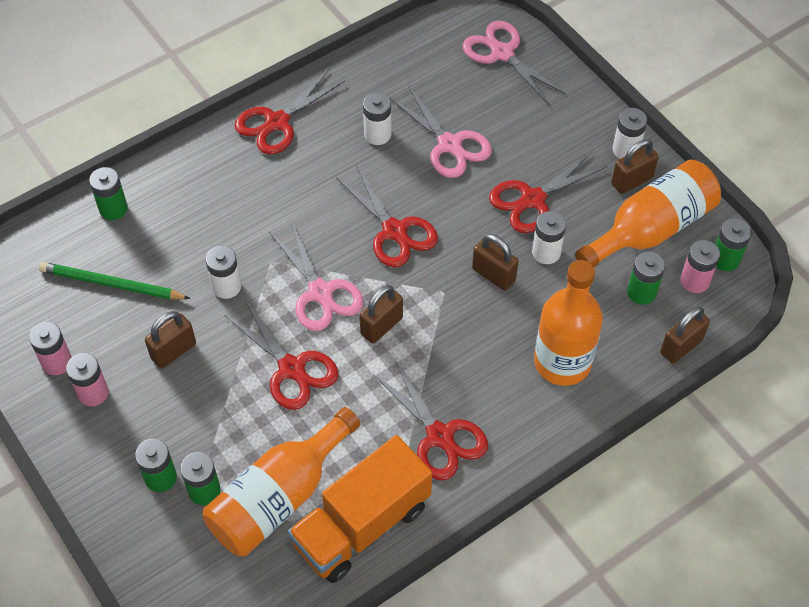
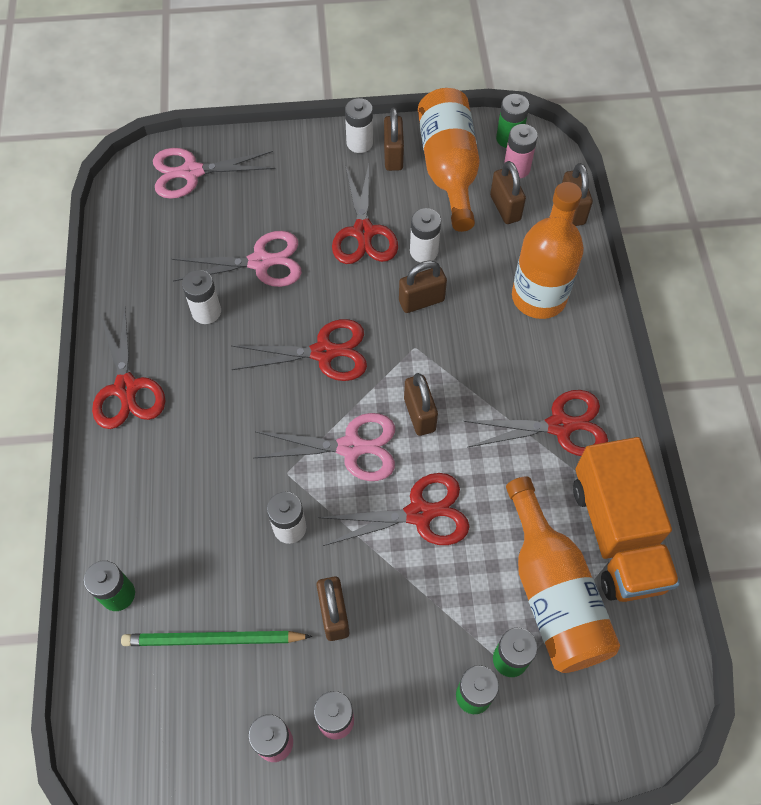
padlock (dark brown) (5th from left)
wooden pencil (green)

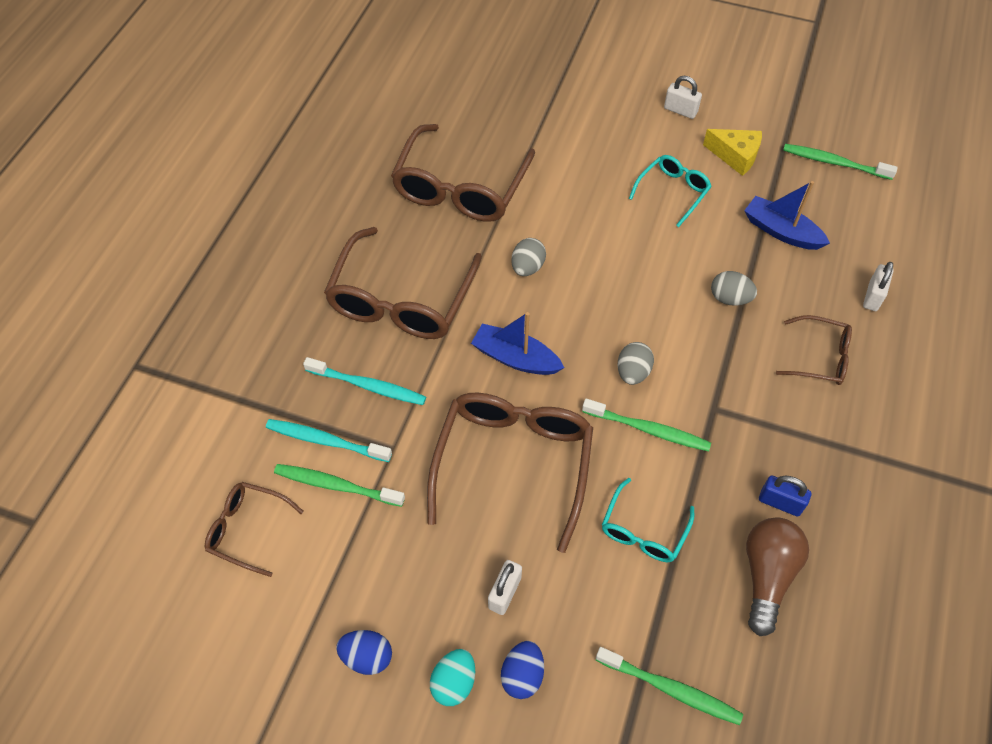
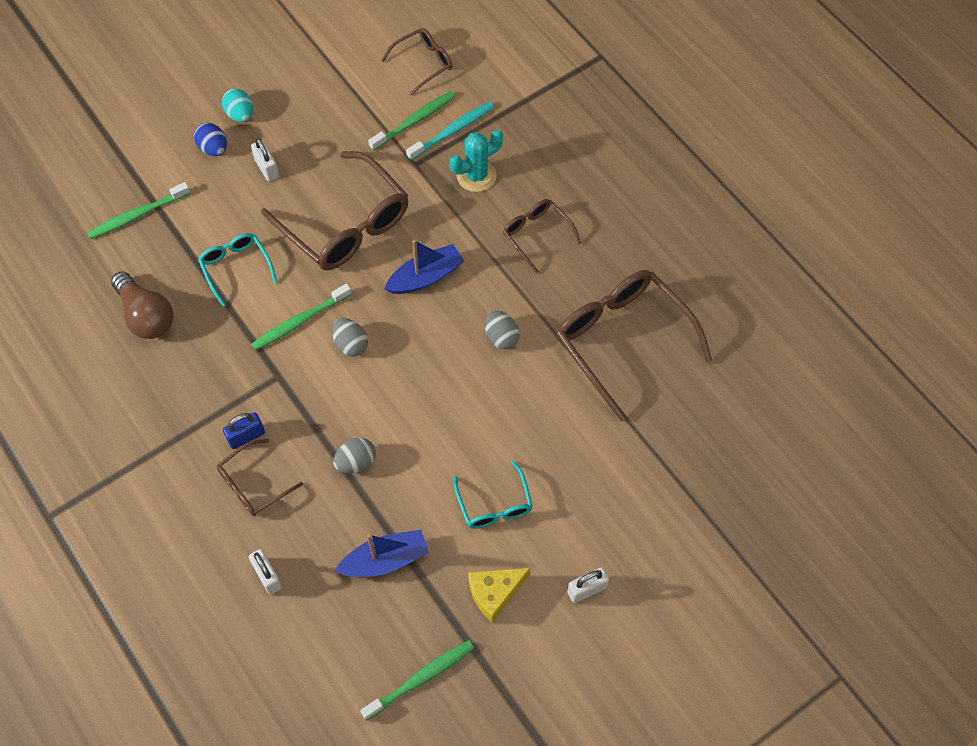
spectacles (dark brown) (4th from left)
cactus (turquoise)
padlock (cobalt)
egg (cobalt) (1st from left in the first image)

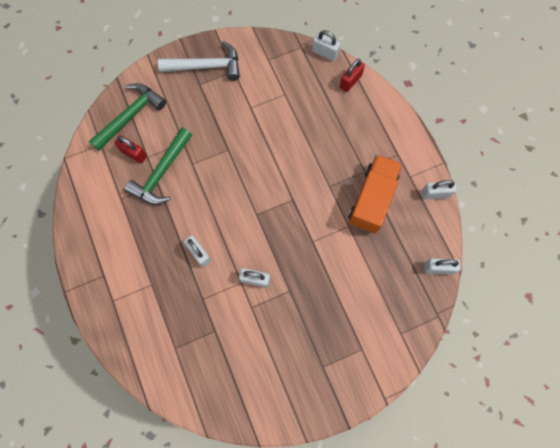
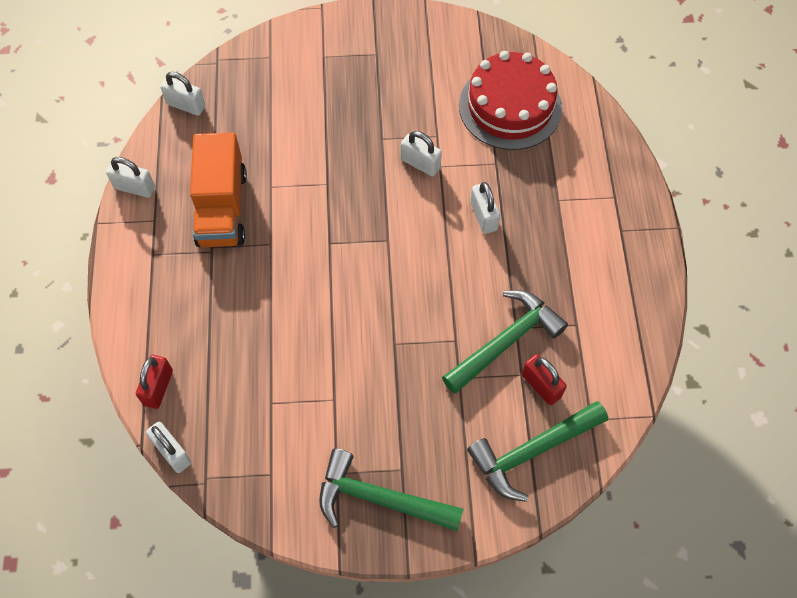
claw hammer (green) (1st from left)
padlock (scarlet) (1st from left)
lorry (orange-coloured)
layer cake (scarlet)

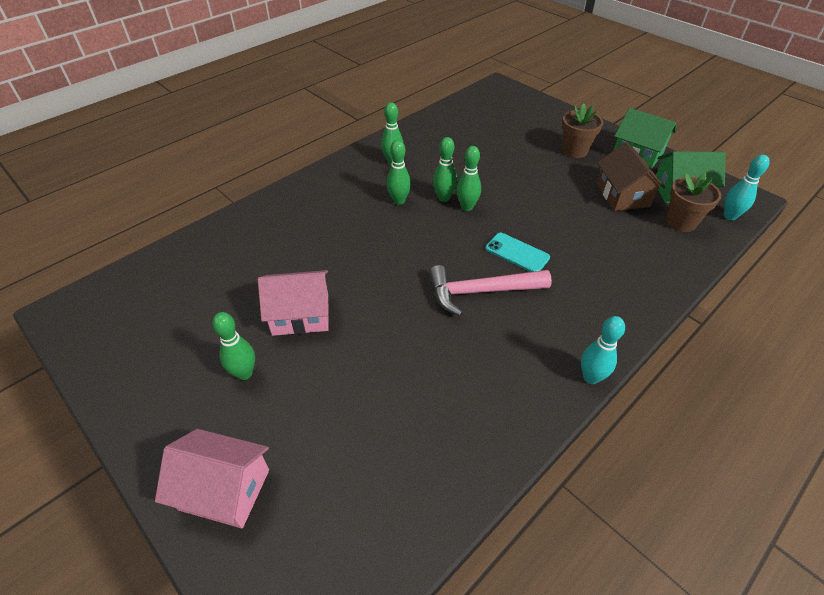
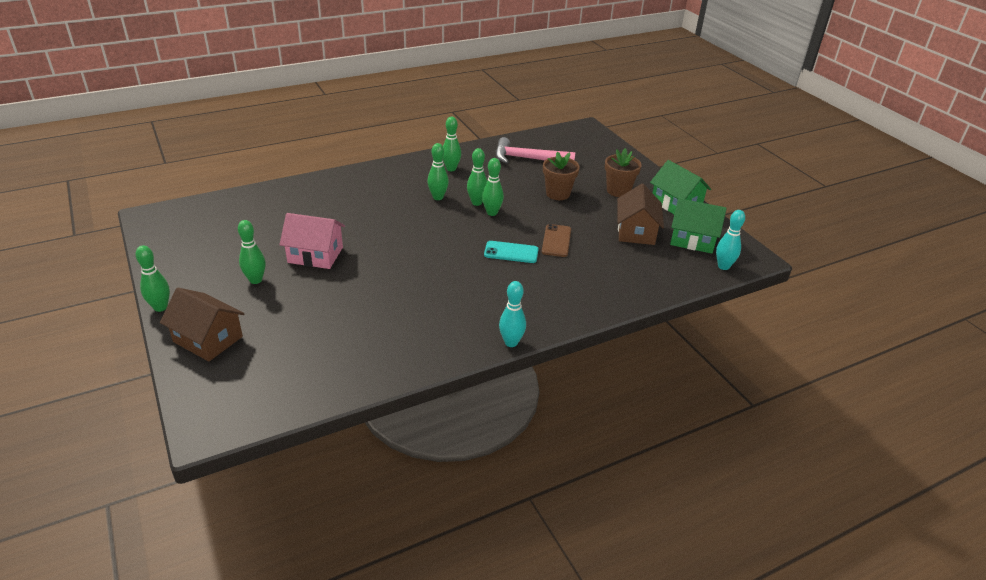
potted plant (dark brown) (1st from left)
smartphone (turquoise)
claw hammer (rosy)
cottage (dark brown) (1st from left)
smartphone (dark brown)
tenpin (green) (1st from left)

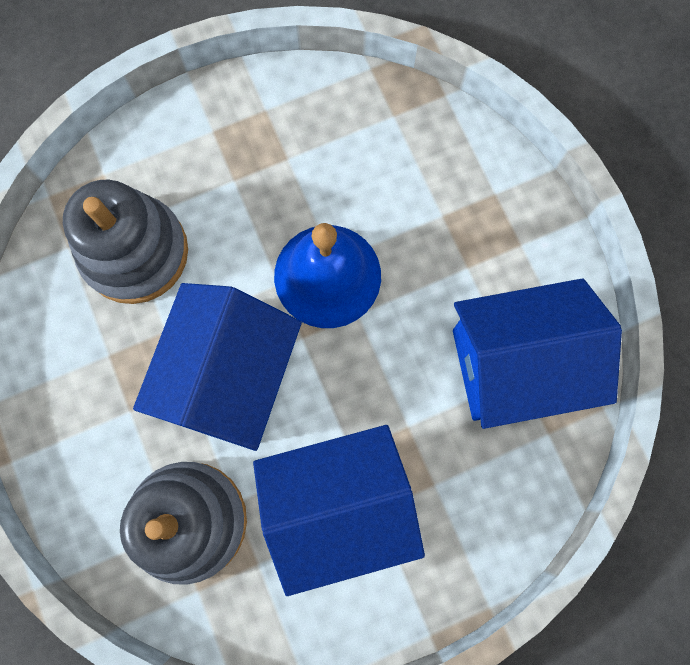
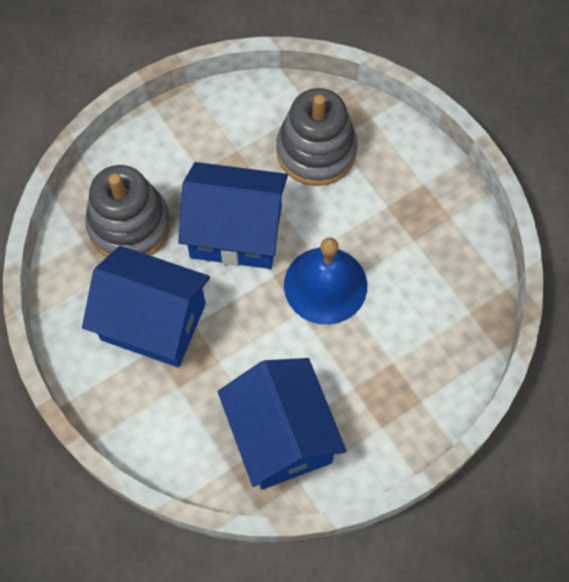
cottage (cobalt) (1st from left)

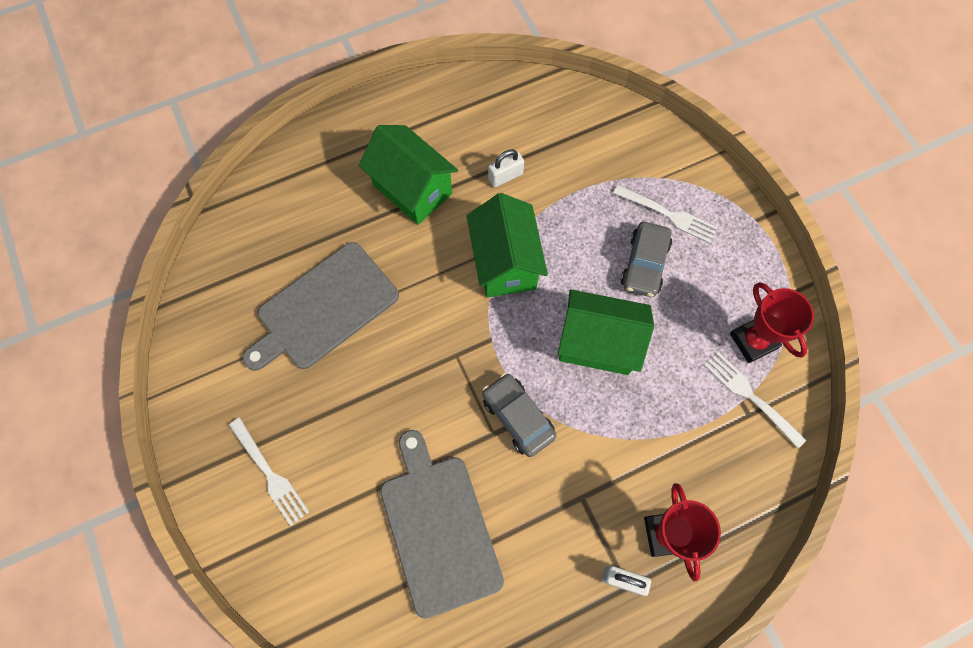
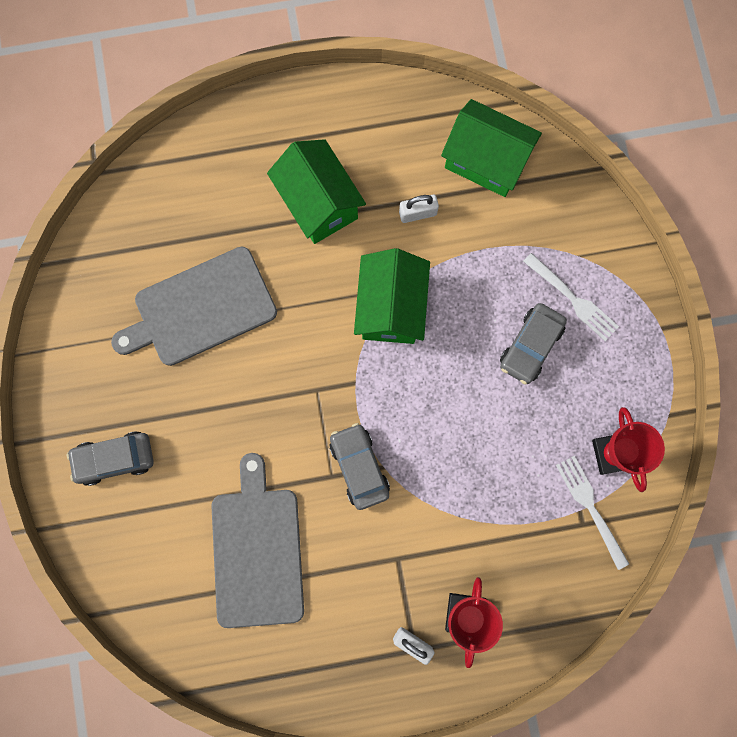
cottage (green) (3rd from left)
car (grey) (1st from left)

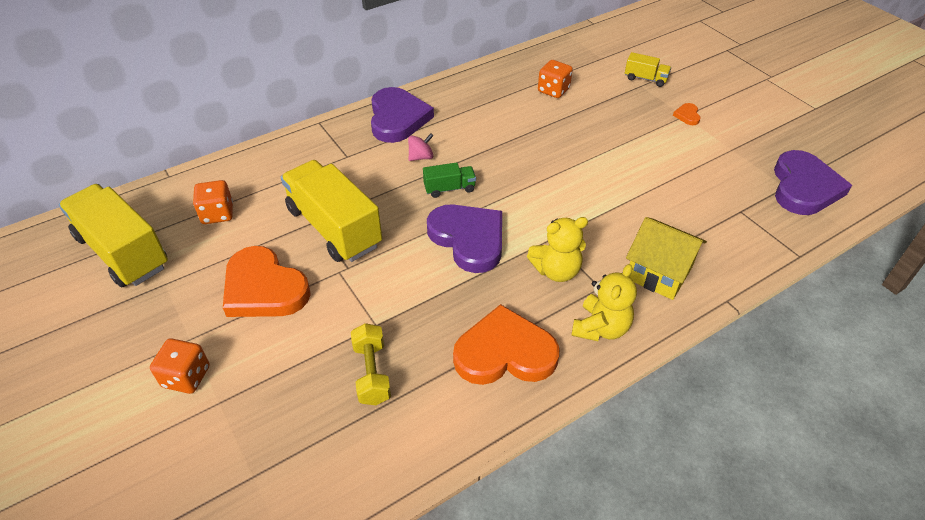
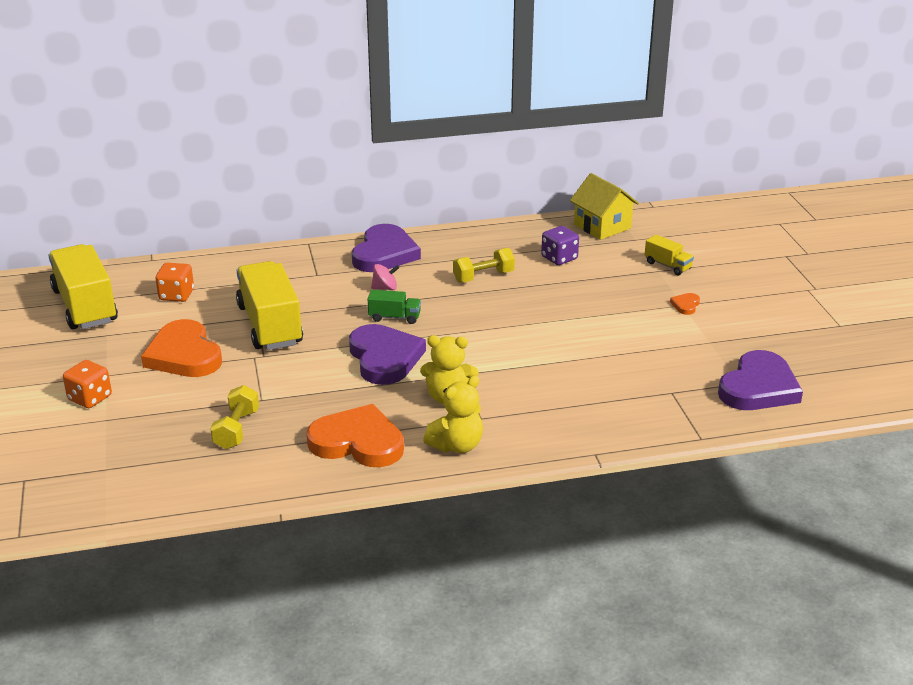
die (royal purple)
cottage (yellow)
free weight (yellow) (2nd from left)

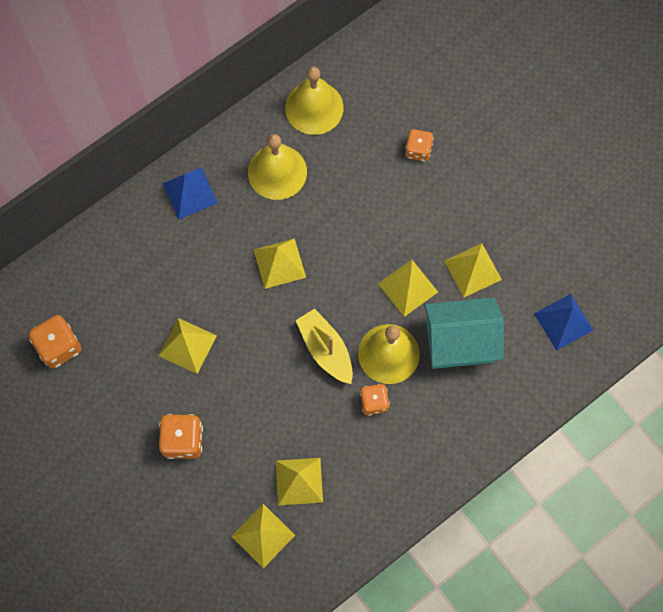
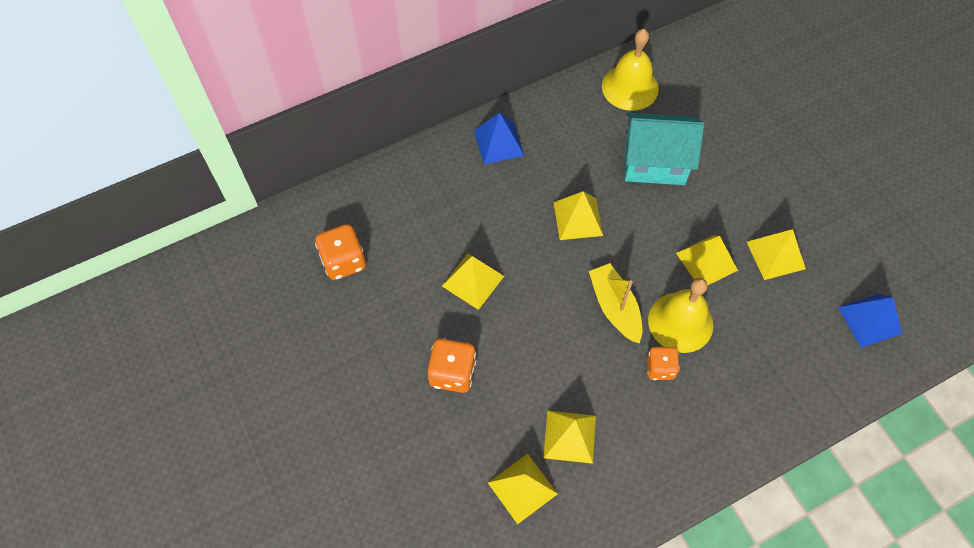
die (orange-coloured) (4th from left in the first image)
hand bell (yellow) (1st from left in the first image)
cottage (turquoise)

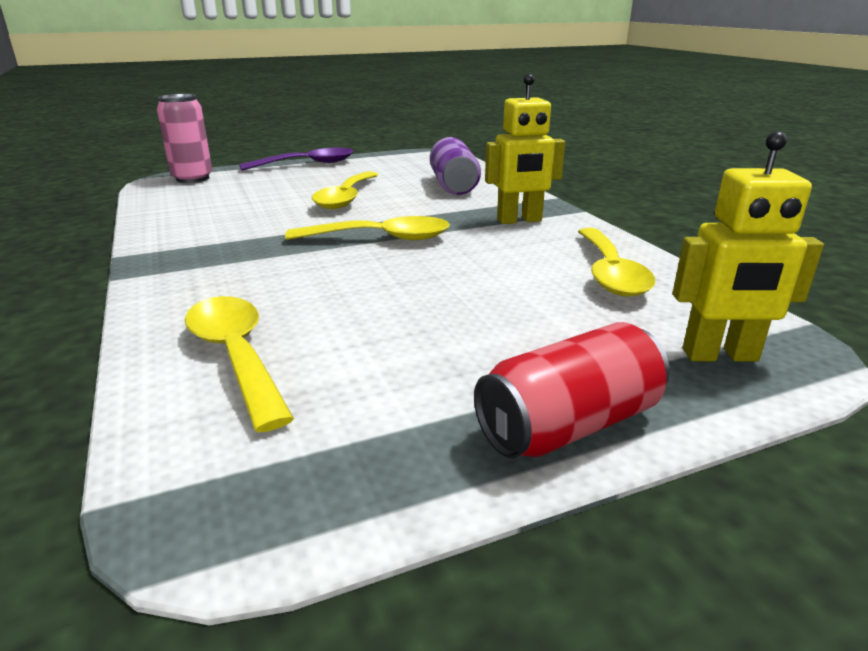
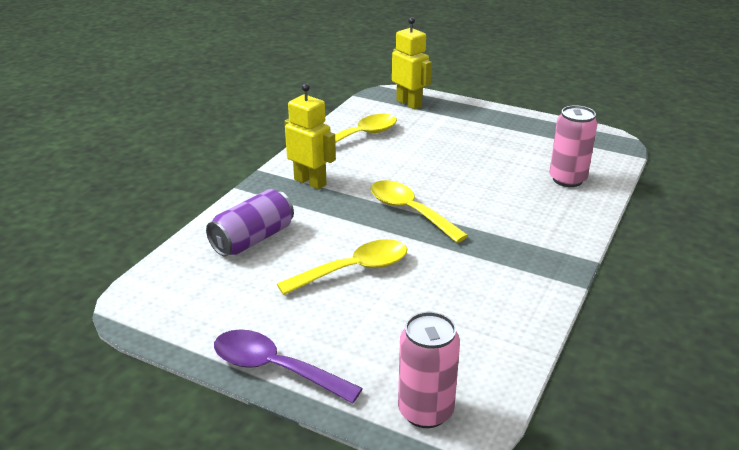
soda can (rosy) (2nd from left)
soda can (scarlet)

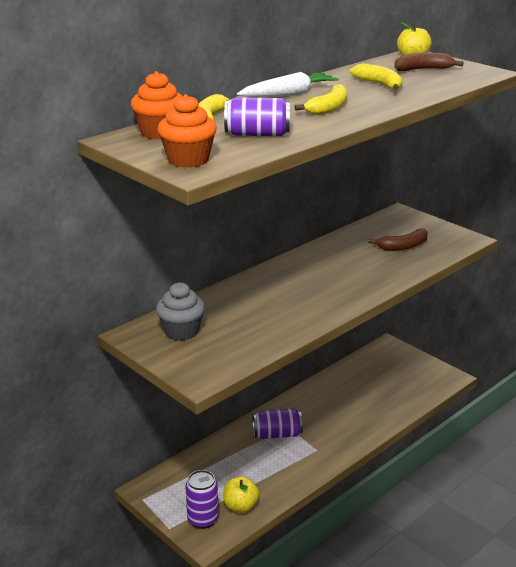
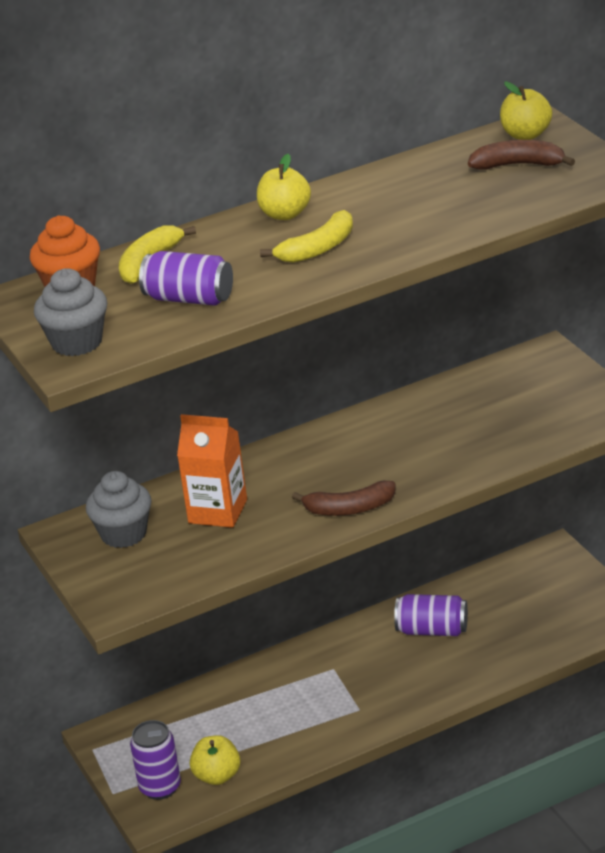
toy banana (yellow) (3rd from left in the first image)
toy apple (yellow) (2nd from left)
cupcake (grey) (1st from left)
toy banana (dark brown) (1st from left)
soda can (royal purple) (3rd from left)
juice carton (orange-coloured)

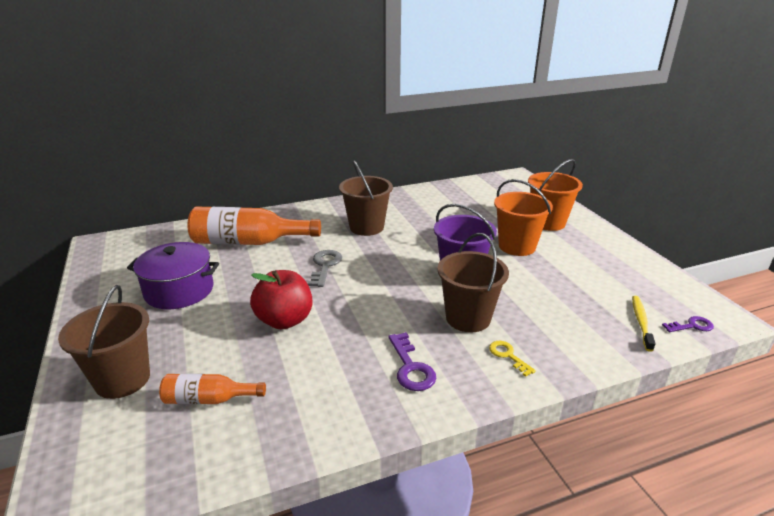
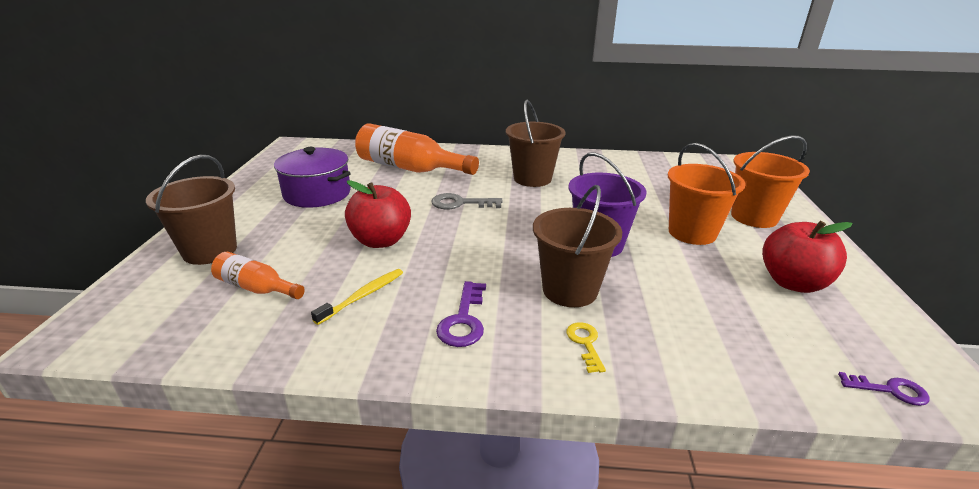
latchkey (grey)
tooth brush (yellow)
toy apple (scarlet) (2nd from left)

